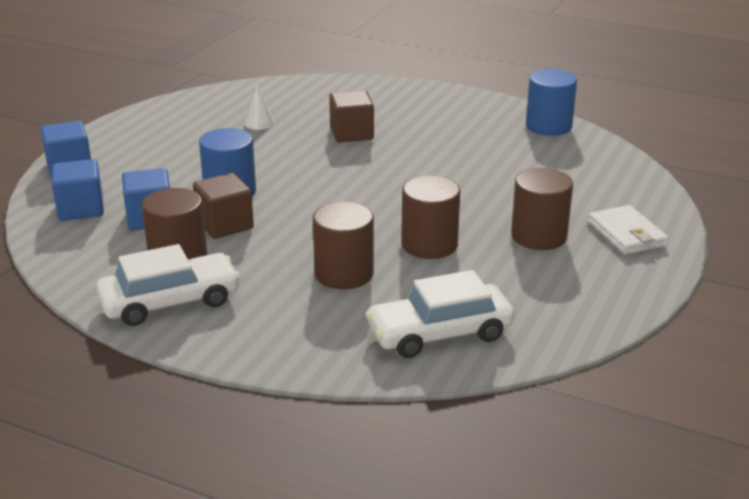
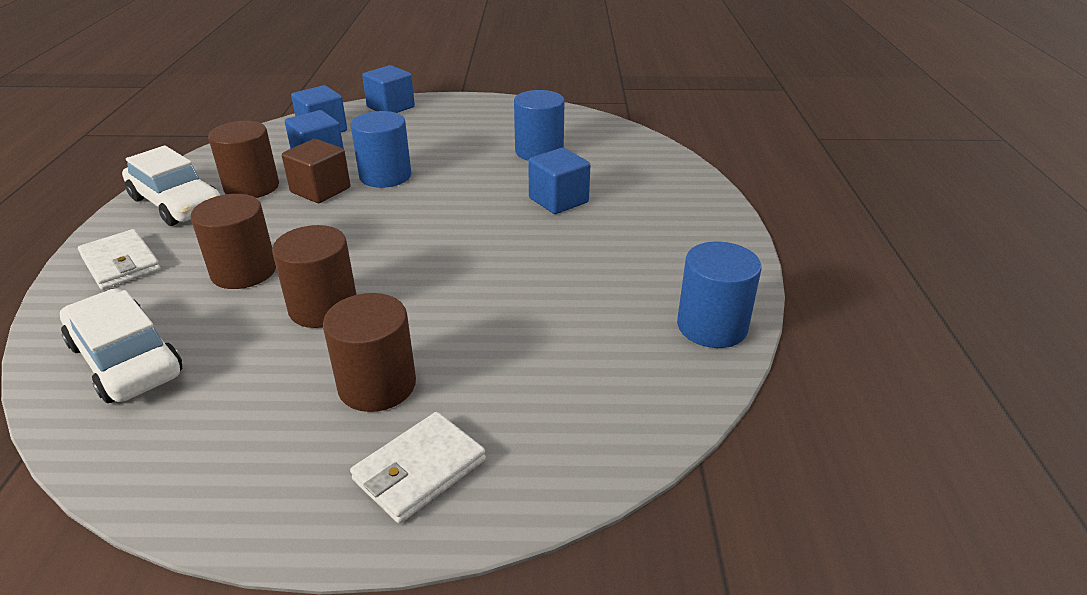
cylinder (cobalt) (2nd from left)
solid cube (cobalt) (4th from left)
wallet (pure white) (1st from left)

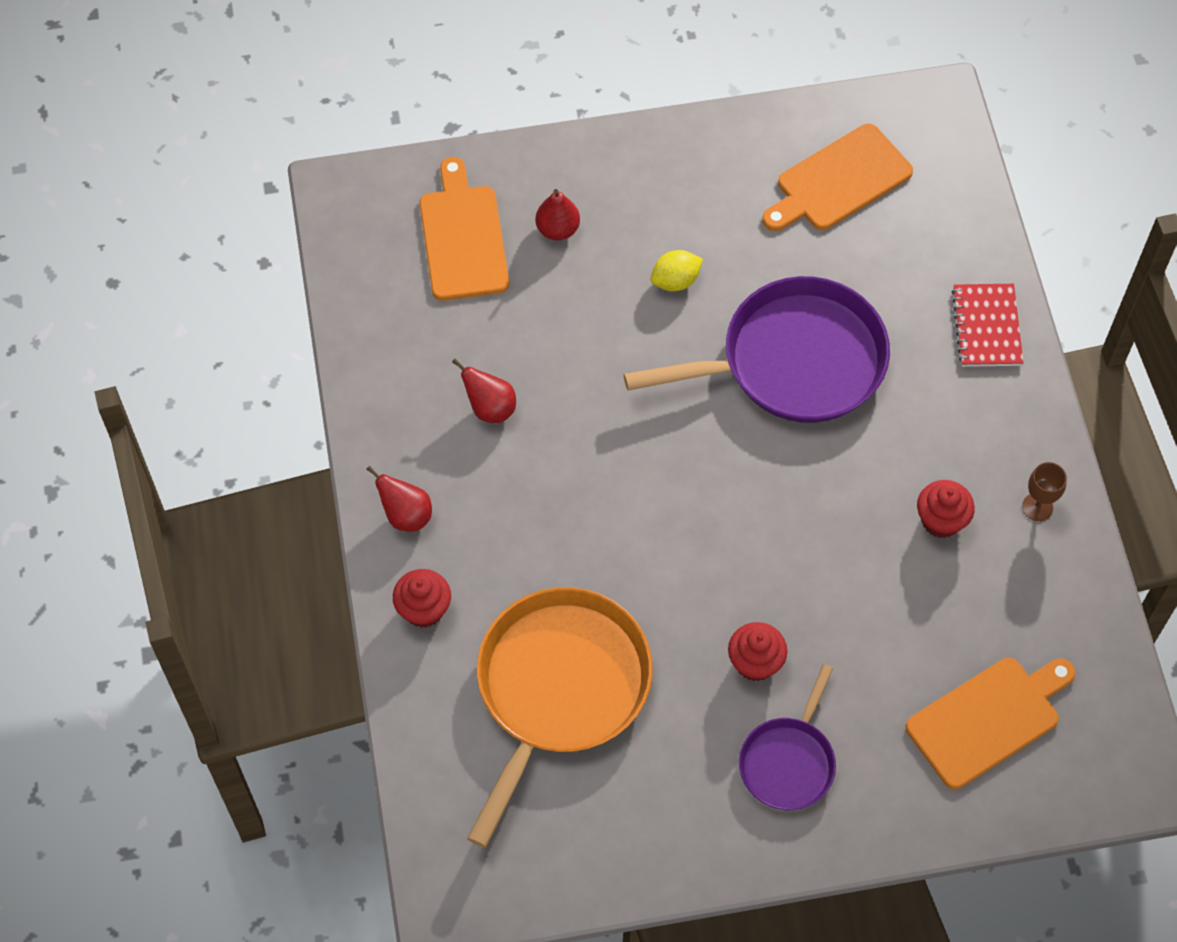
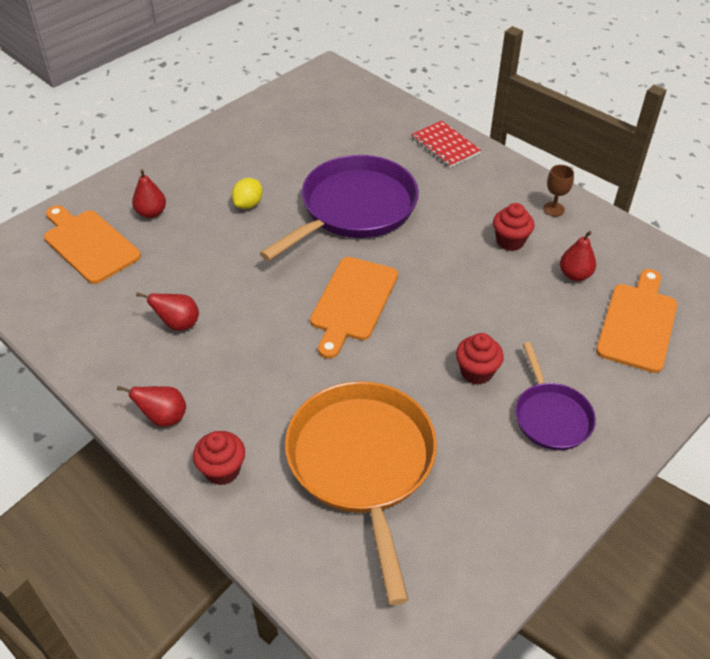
bread board (orange-coloured) (2nd from left)
pear fruit (scarlet) (4th from left)

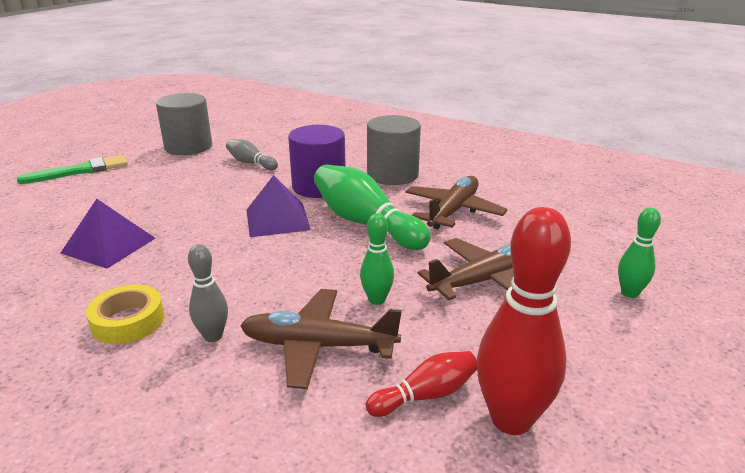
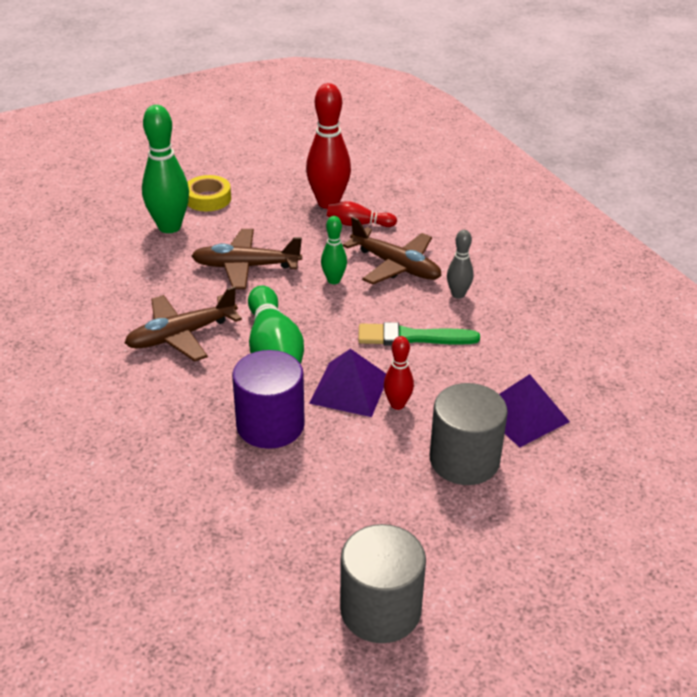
cylinder (grey) (2nd from left)
tenpin (grey) (2nd from left in the first image)
paint brush (green)
tenpin (green) (1st from left)
roll of tape (yellow)
tenpin (scarlet) (3rd from left)

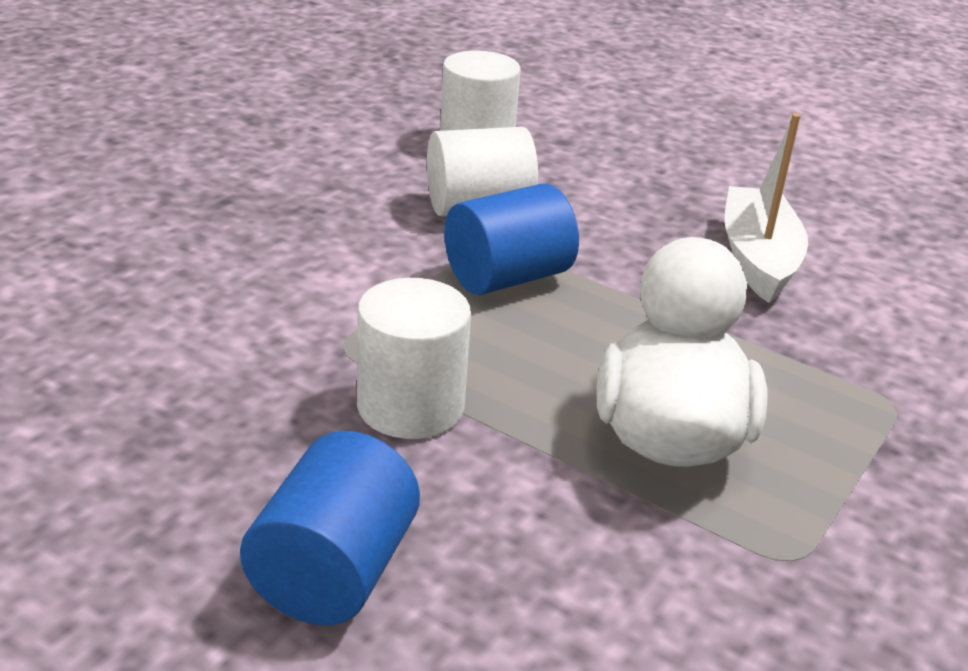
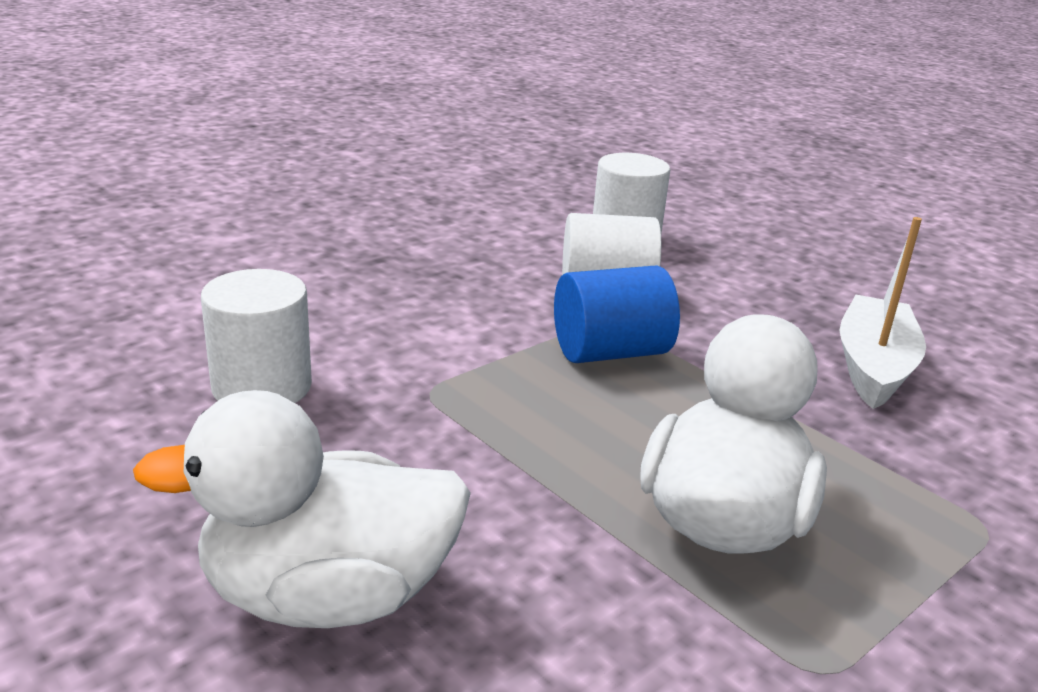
cylinder (pure white) (1st from left)
toy duck (pure white) (1st from left)

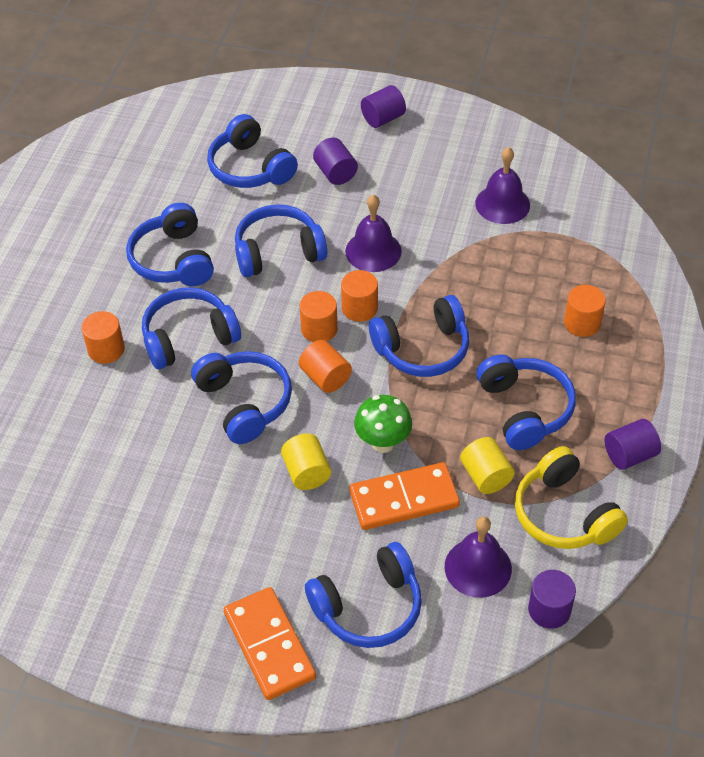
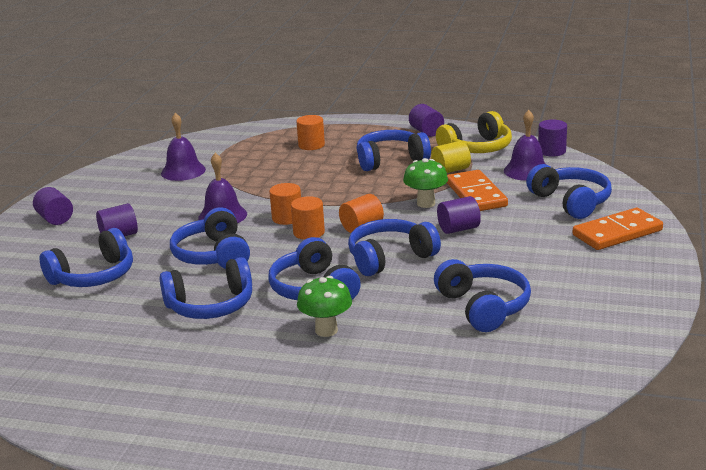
headphones (cobalt) (7th from left)
fungus (green) (1st from left)
cylinder (royal purple) (4th from left)

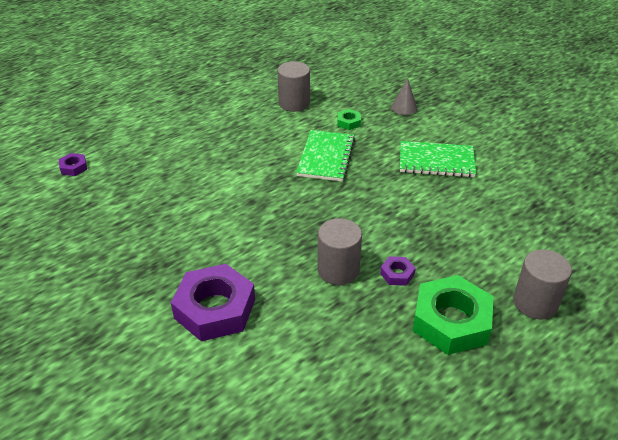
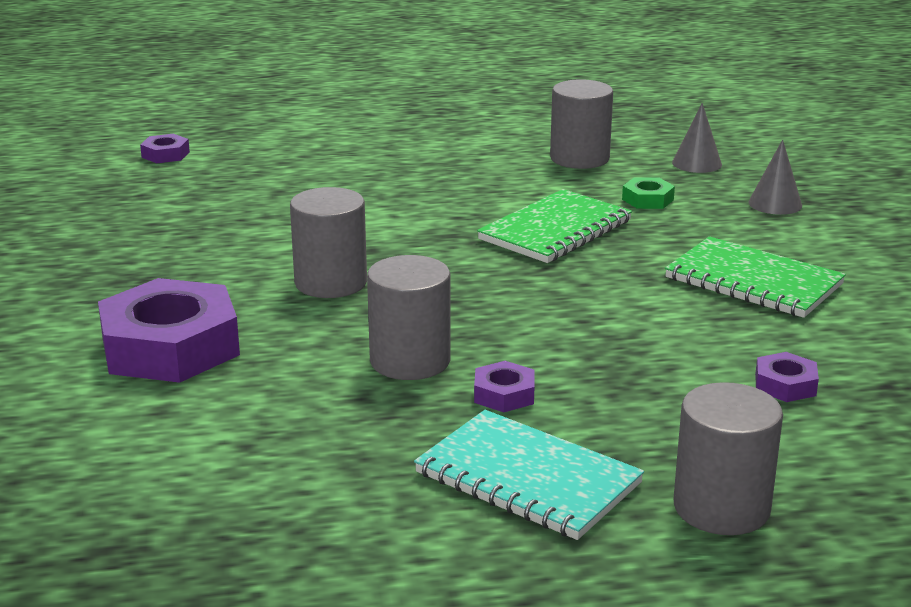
notebook (turquoise)
solid cone (grey) (1st from left)
cylinder (grey) (1st from left)
hexagon nut (royal purple) (4th from left)

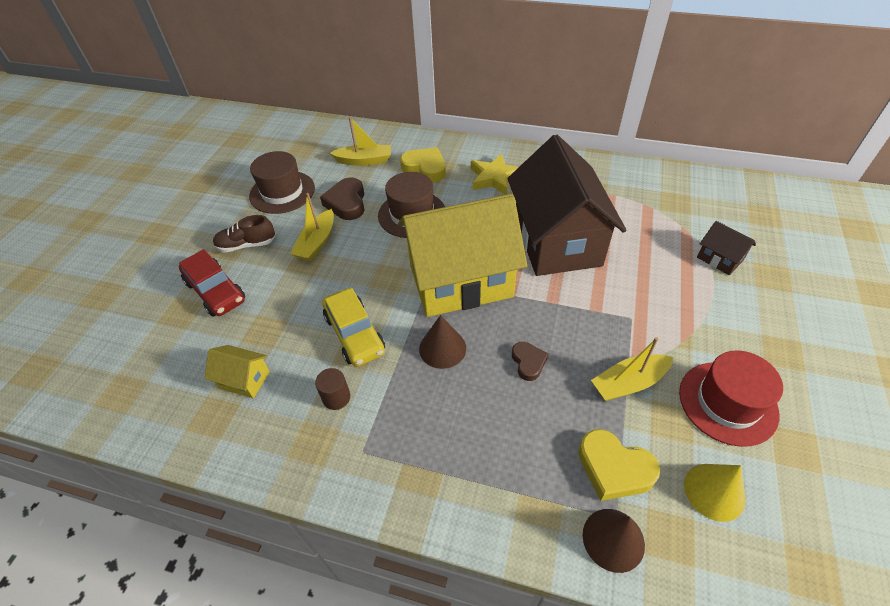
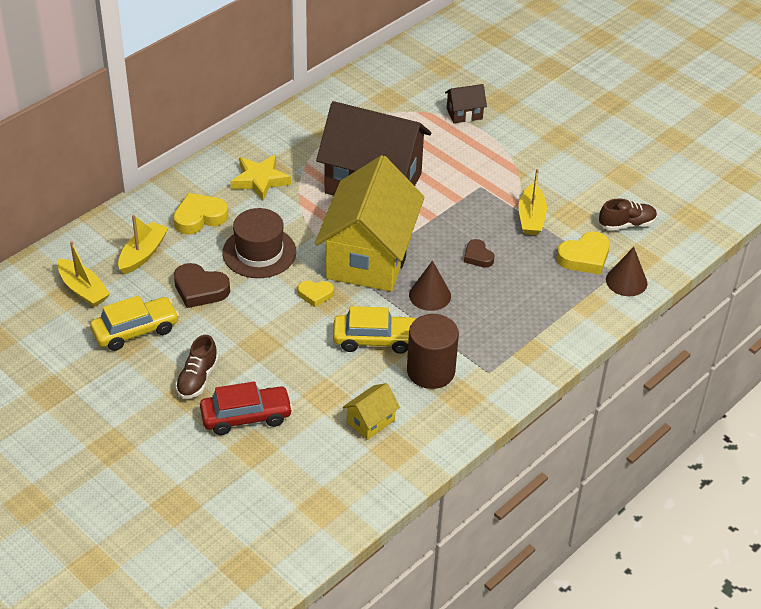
car (yellow) (1st from left)
boat (yellow) (1st from left)
love heart (dark brown) (2nd from left)
hat (scarlet)
cylinder (dark brown)
shoe (dark brown) (2nd from left)
love heart (yellow) (2nd from left)

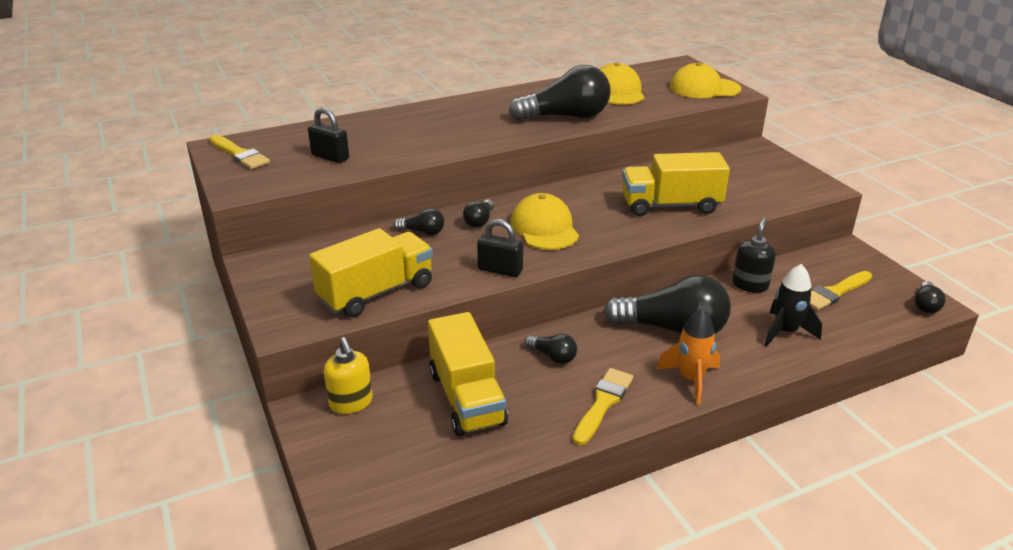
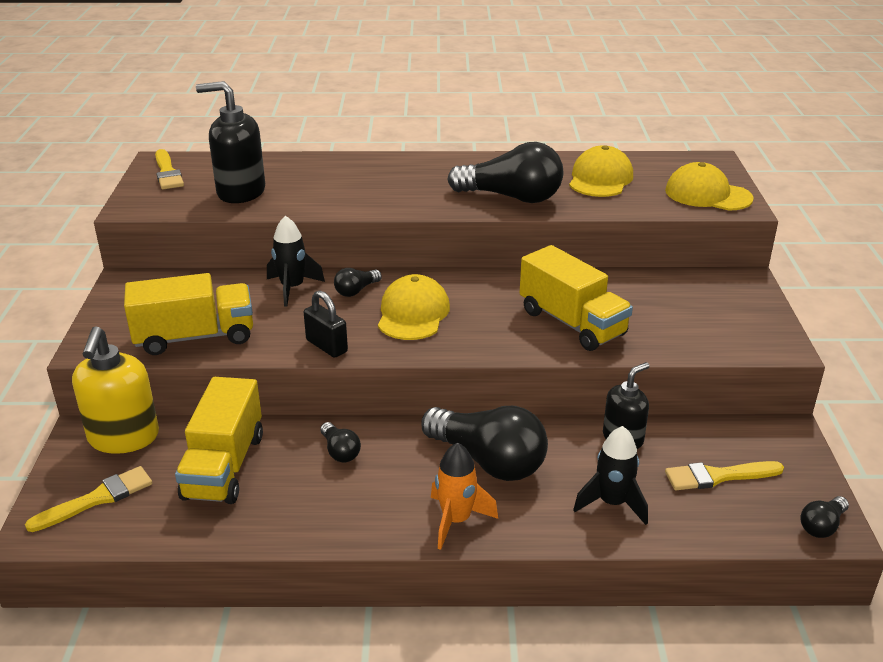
soap pump (ebony) (1st from left)
lorry (yellow) (3rd from left)
toy rocket (ebony) (1st from left)
soap pump (yellow)
paint brush (yellow) (1st from left)

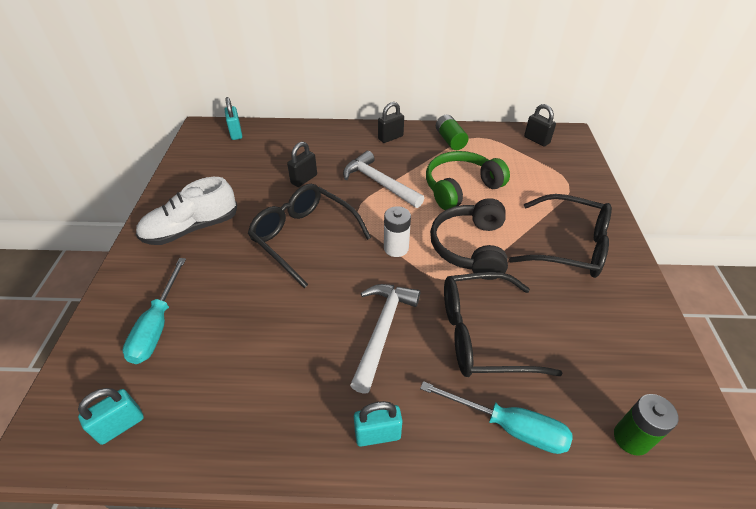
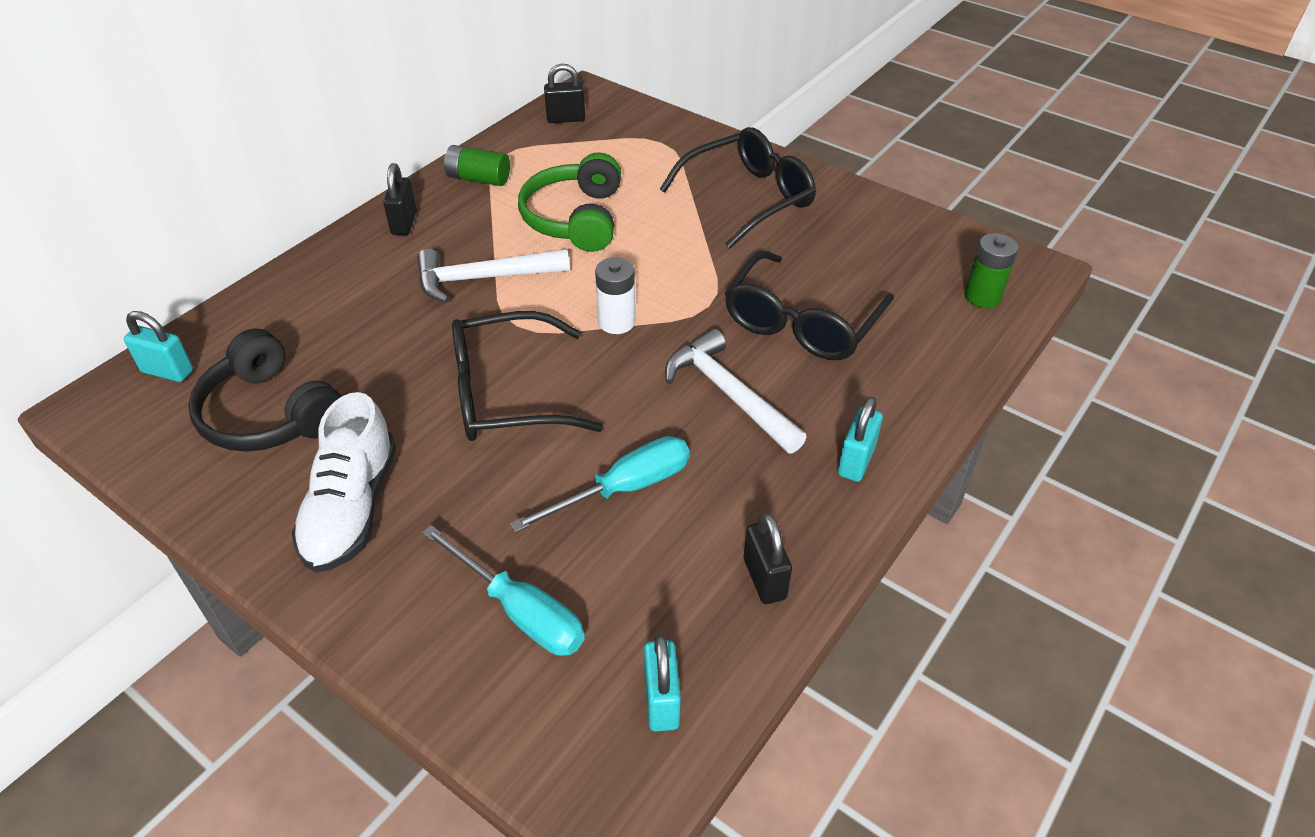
padlock (ebony) (3rd from left)
headphones (ebony)
flat screwdriver (turquoise) (2nd from left)

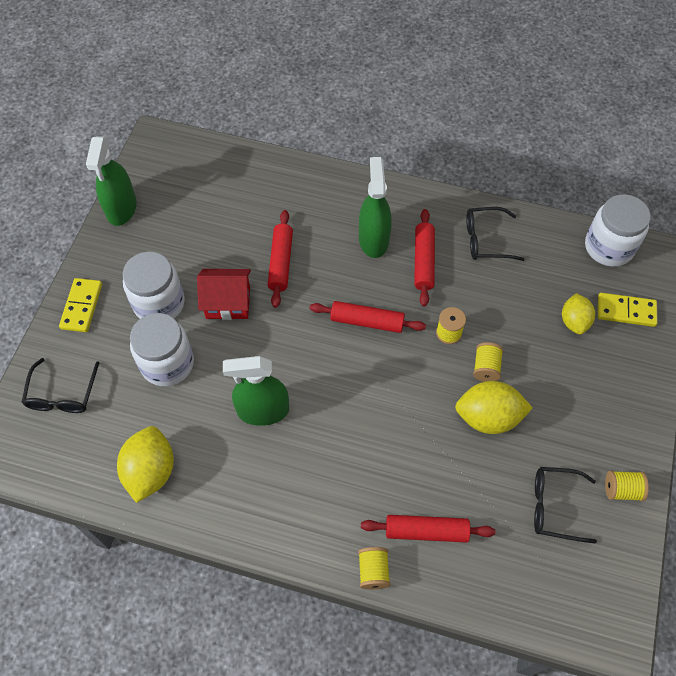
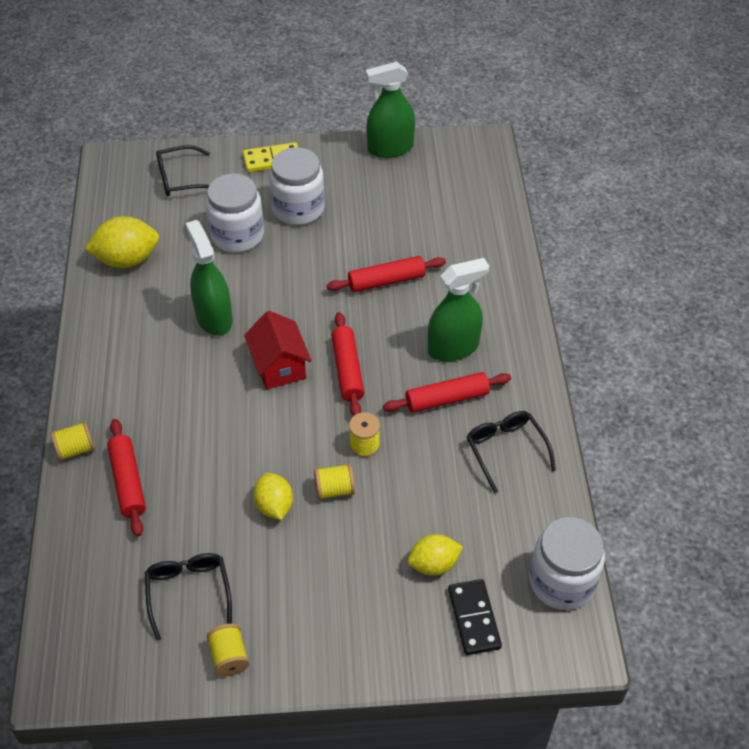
cottage (scarlet)
domino (ebony)
toy lemon (yellow) (2nd from left)

